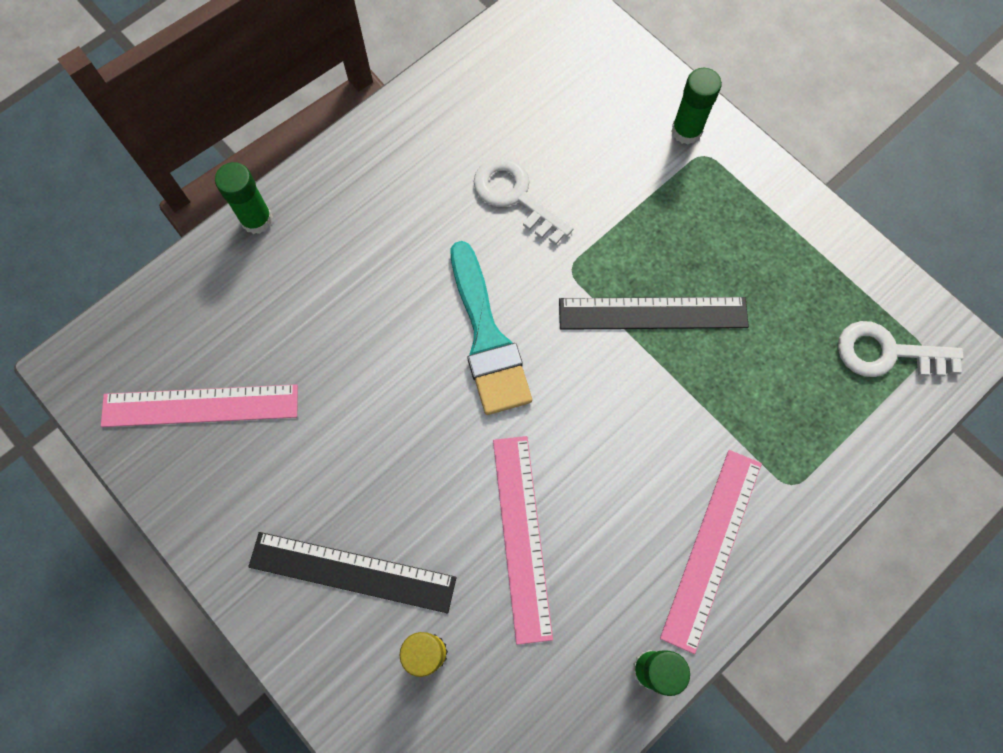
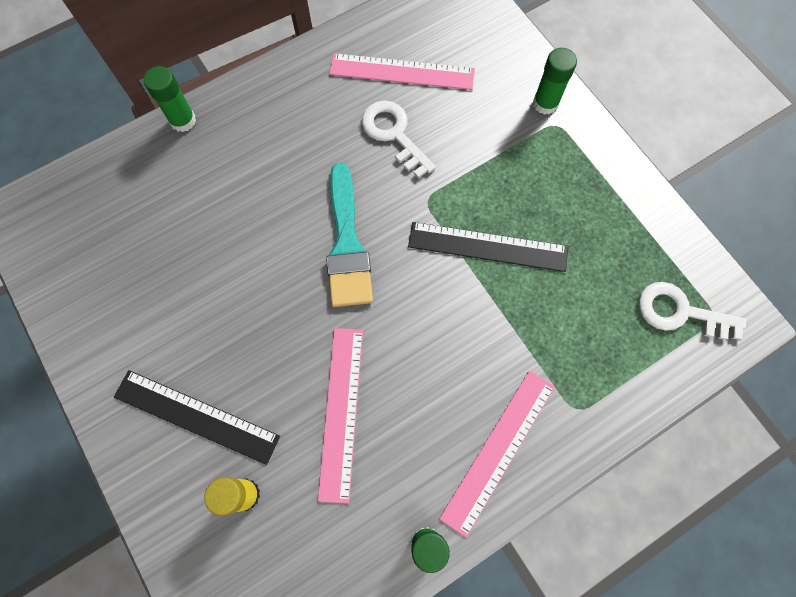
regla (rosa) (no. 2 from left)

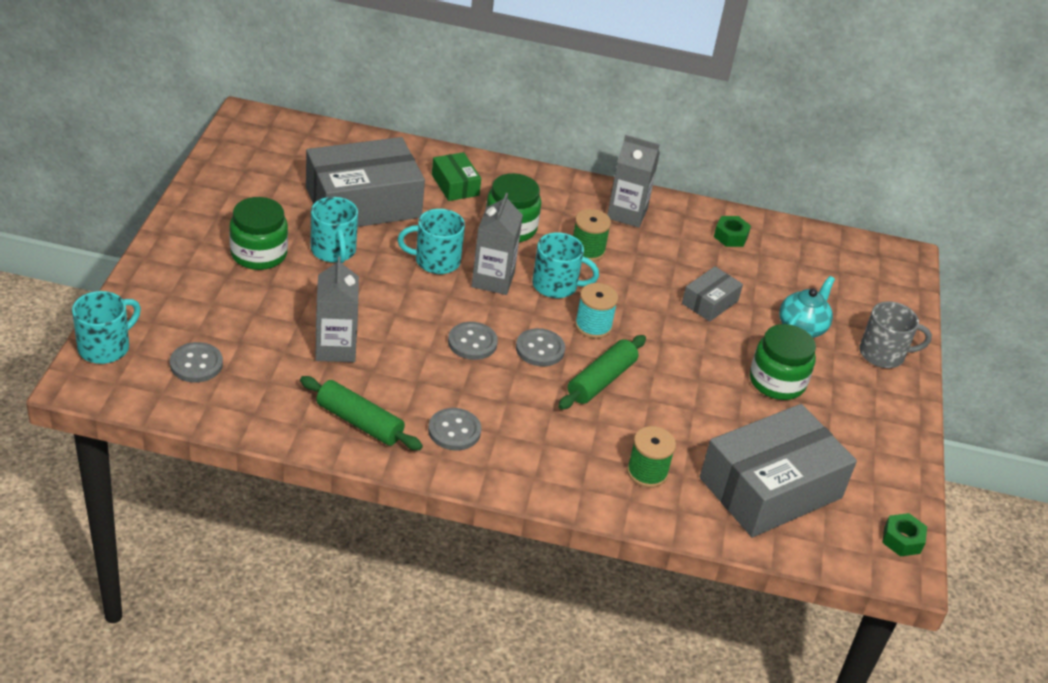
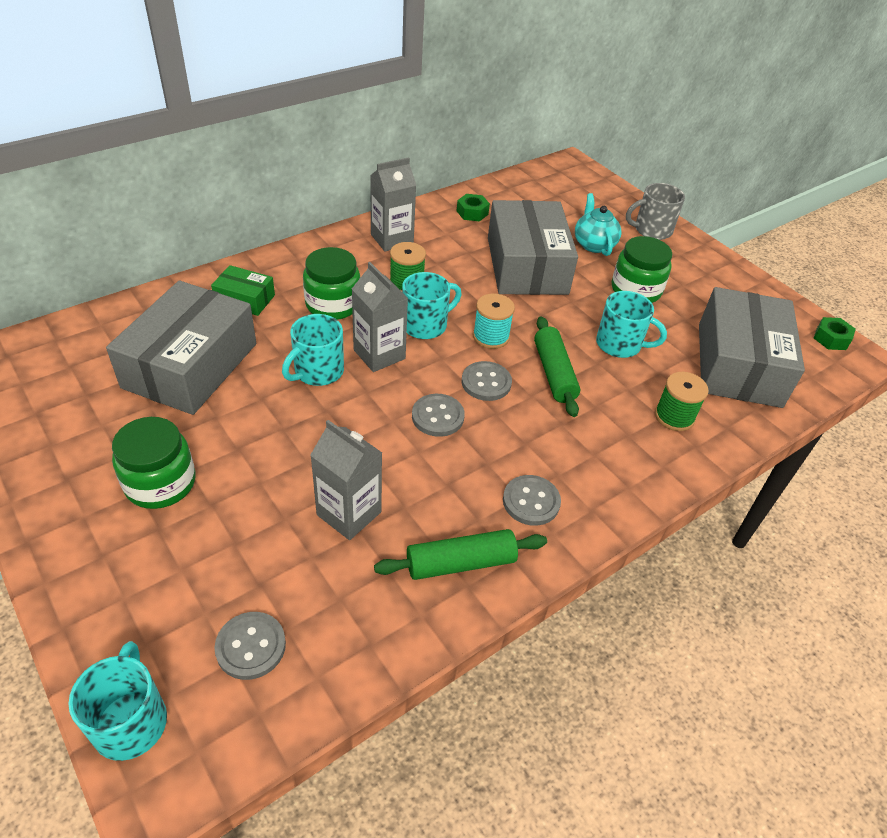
caja (gris) (no. 2 from left); taza (turquesa) (no. 4 from left); taza (gris)

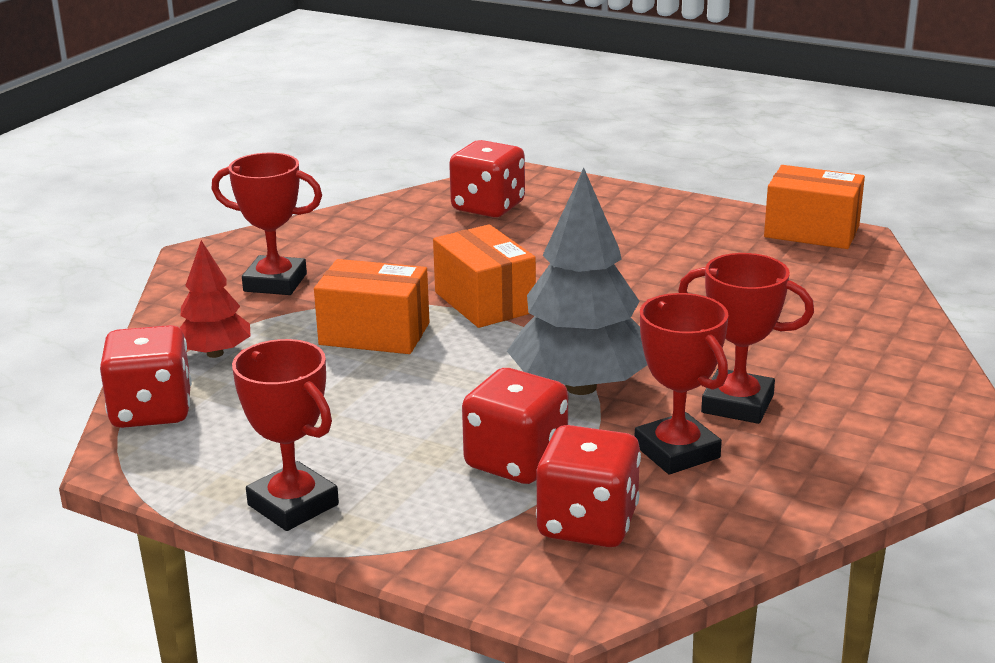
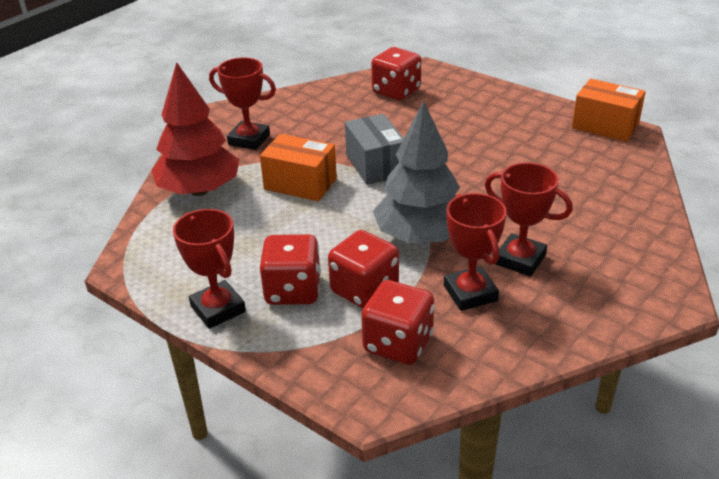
árbol (rojo); dado (rojo) (no. 1 from left); caja (gris)

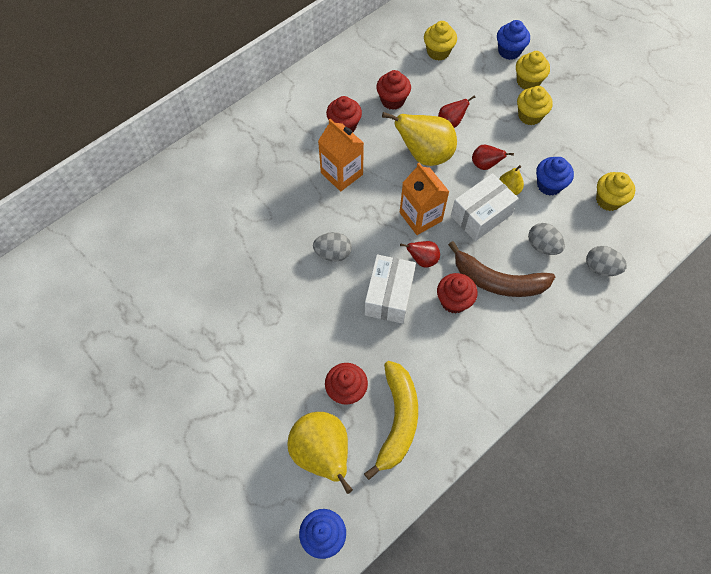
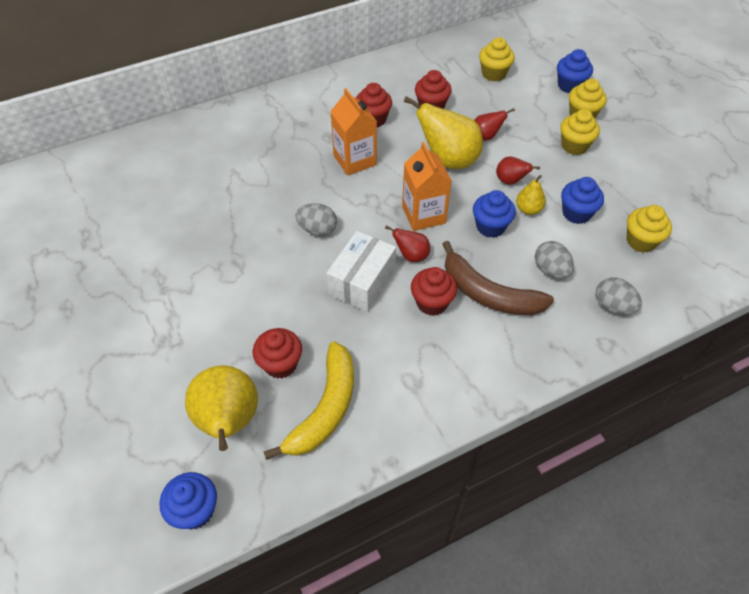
magdalena (azul) (no. 2 from left)

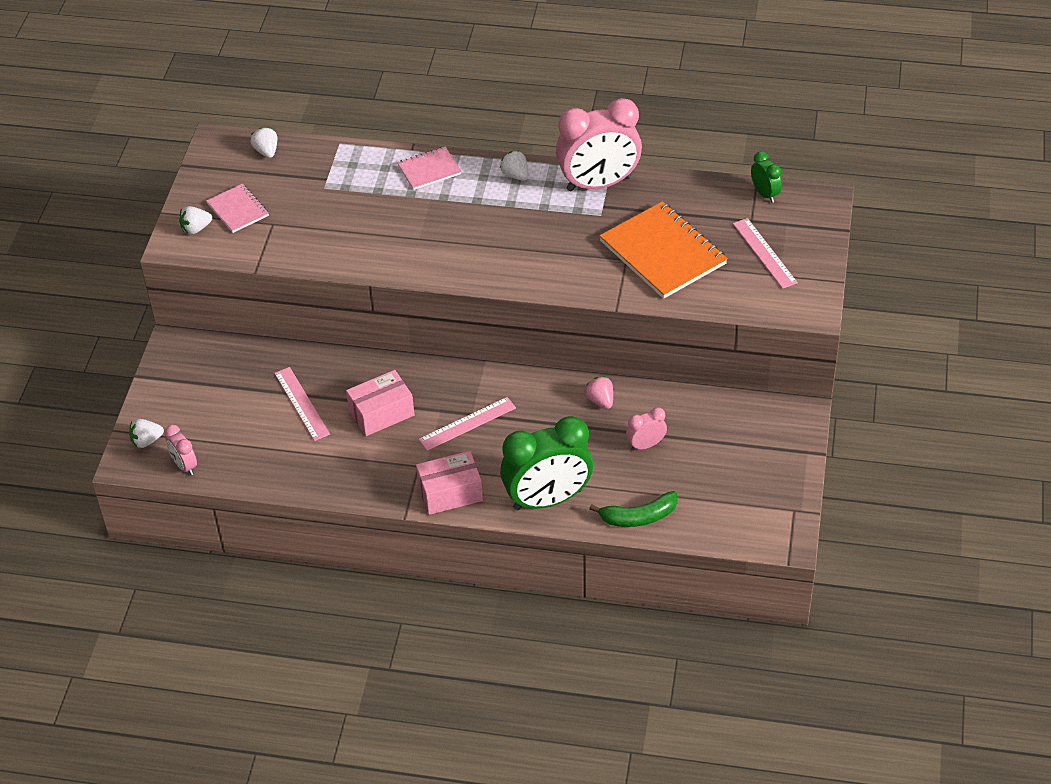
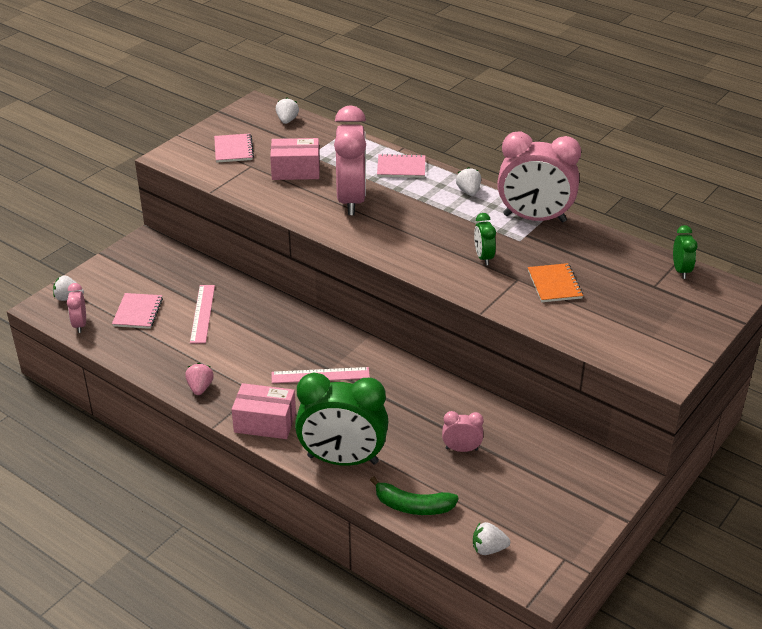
cuaderno (rosa) (no. 1 from left); fresa (rosa); caja (rosa) (no. 2 from left); despertador (rosa) (no. 2 from left); fresa (blanco) (no. 4 from left); despertador (verde) (no. 2 from left); cuaderno (naranja); regla (rosa) (no. 3 from left in the first image)

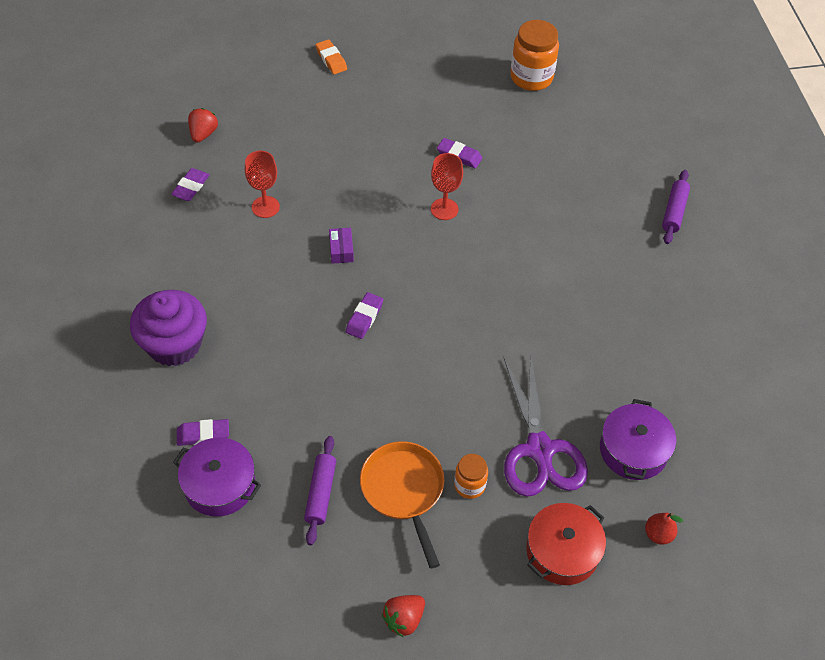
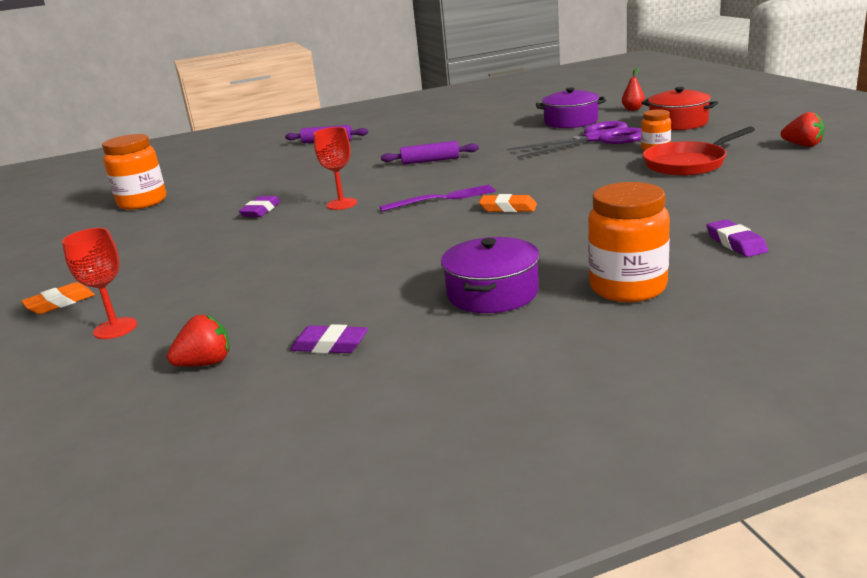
copa (rojo) (no. 1 from left); fresa (rojo) (no. 1 from left); tenedor (morado); rodillo (morado) (no. 2 from left); olla (morado) (no. 1 from left); goma de borrar (naranja) (no. 2 from left); tarro (naranja) (no. 2 from left); sartén (rojo); caja (morado)

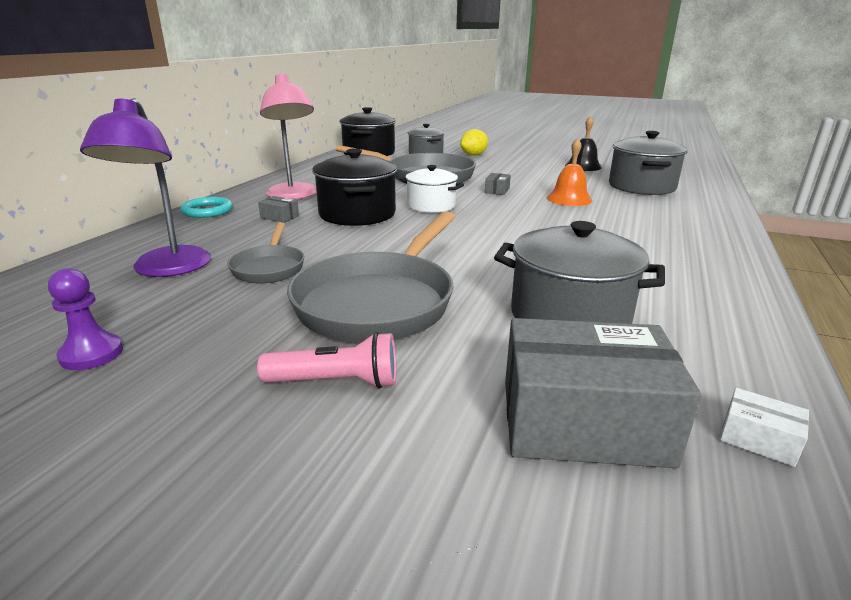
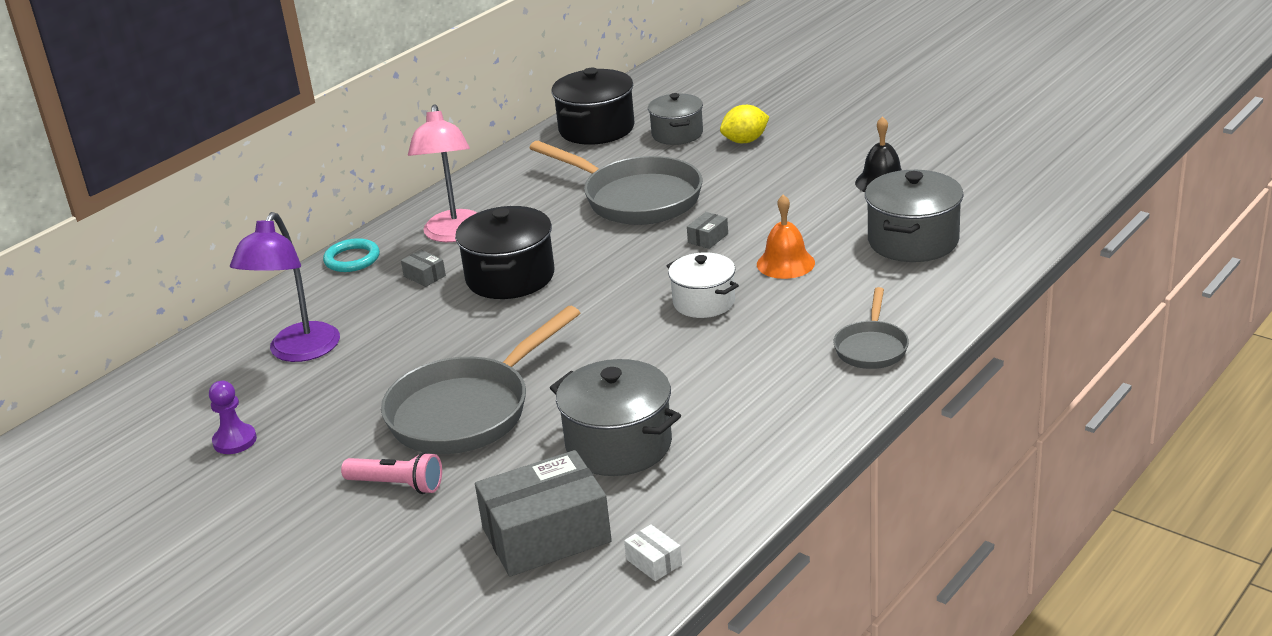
caja (gris) (no. 2 from left); olla (blanco); sartén (gris) (no. 3 from left)

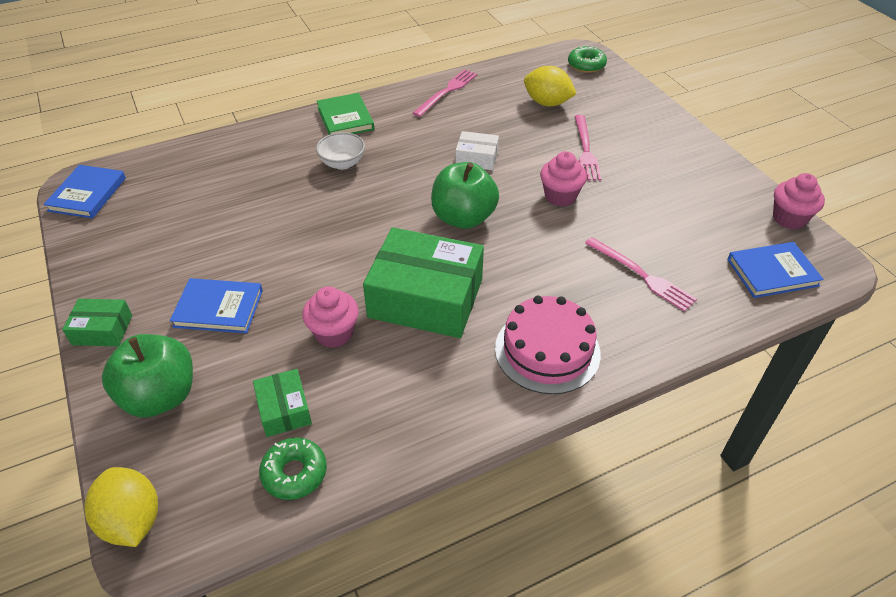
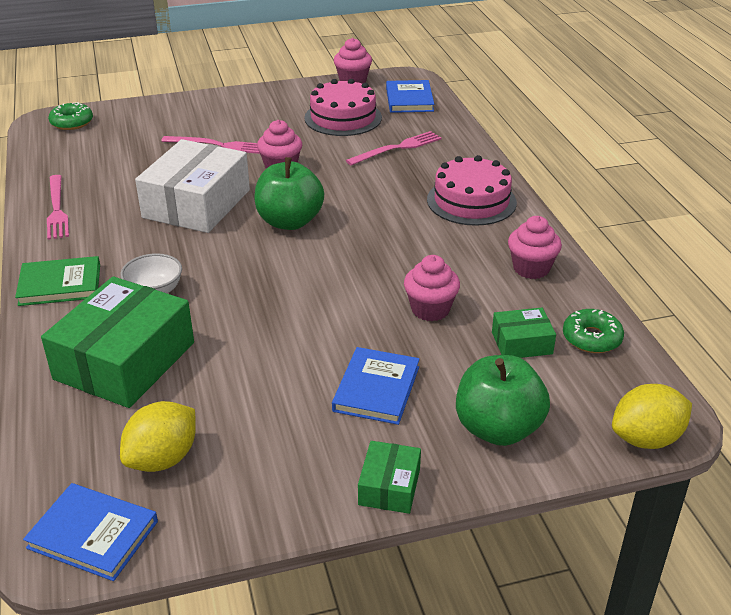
caja (verde) (no. 1 from left); tenedor (rosa) (no. 1 from left); limón (amarillo) (no. 1 from left); caja (blanco); tarta (rosa) (no. 1 from left); magdalena (rosa) (no. 4 from left)

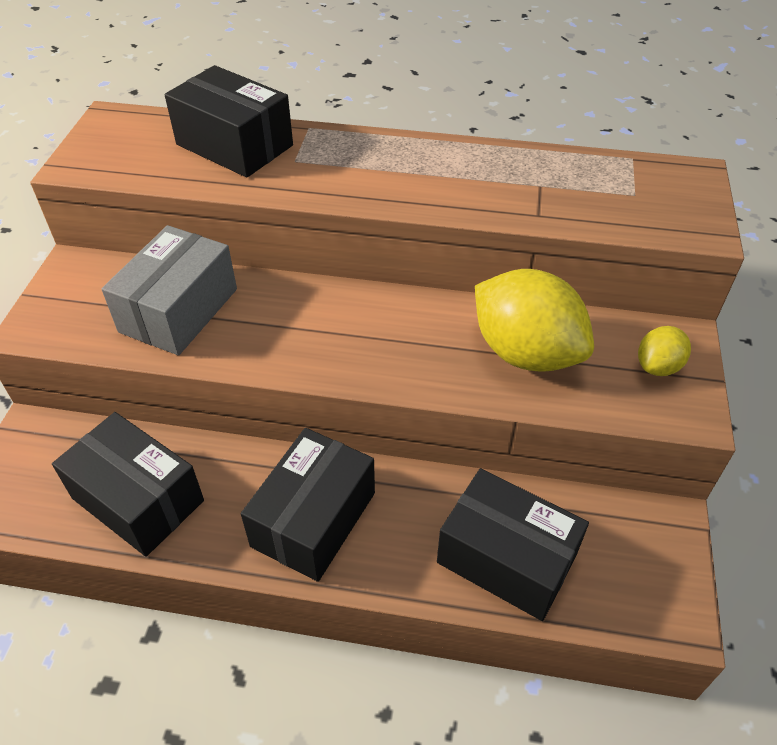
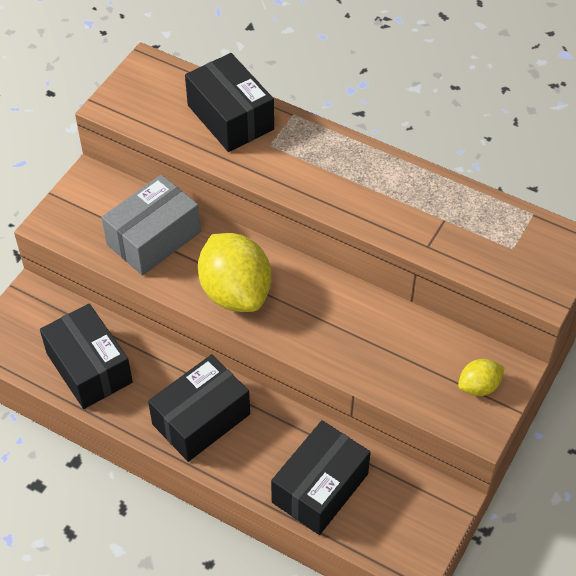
limón (amarillo) (no. 1 from left); caja (negro) (no. 4 from left)

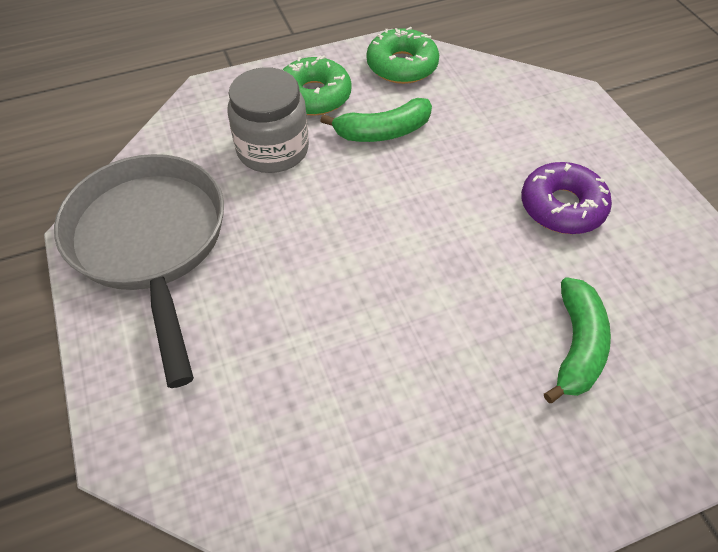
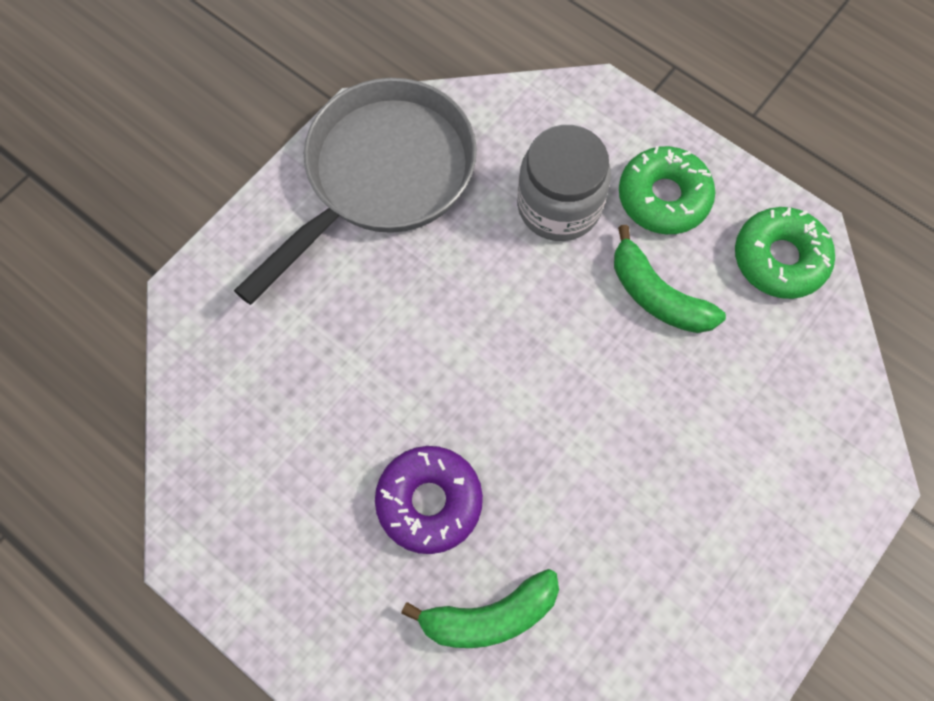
rosquilla (morado)

